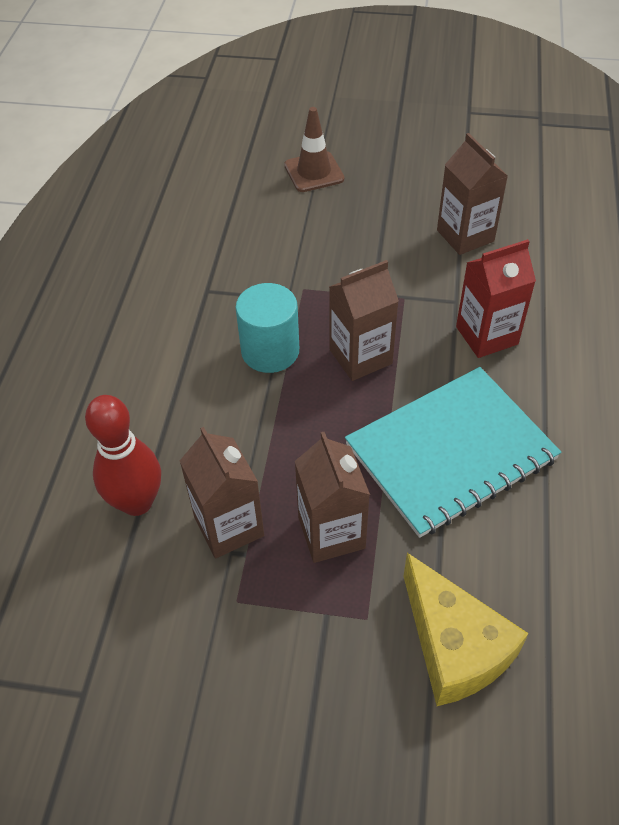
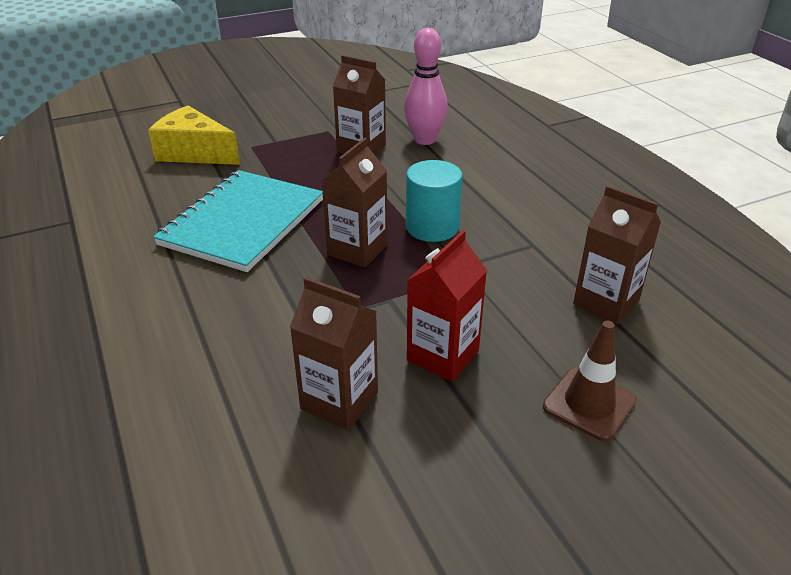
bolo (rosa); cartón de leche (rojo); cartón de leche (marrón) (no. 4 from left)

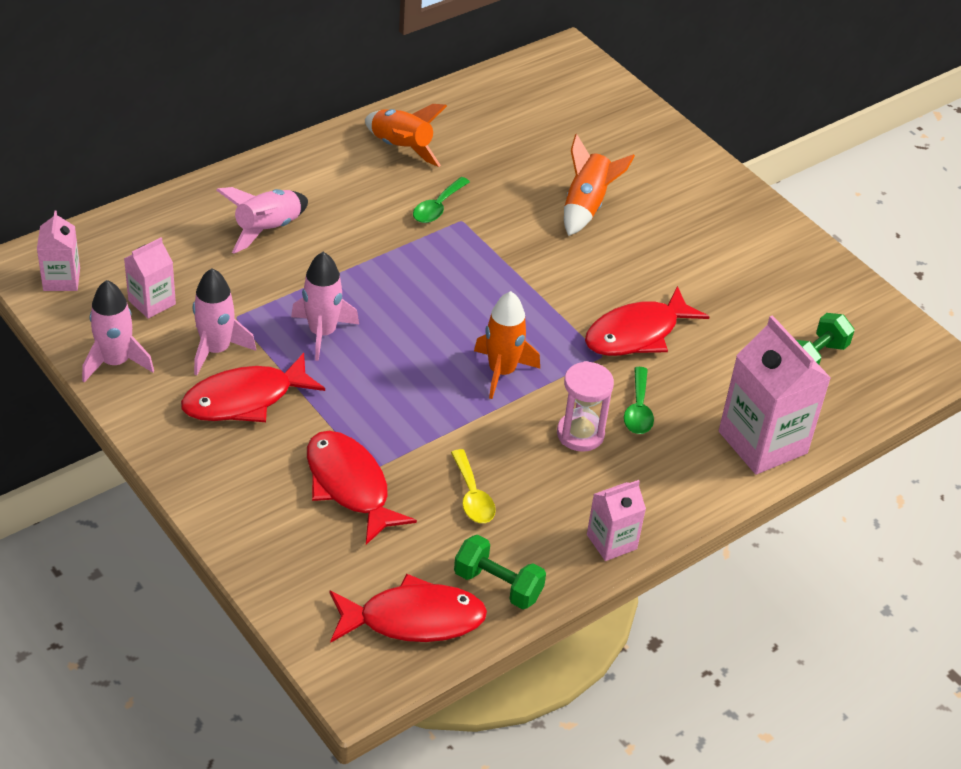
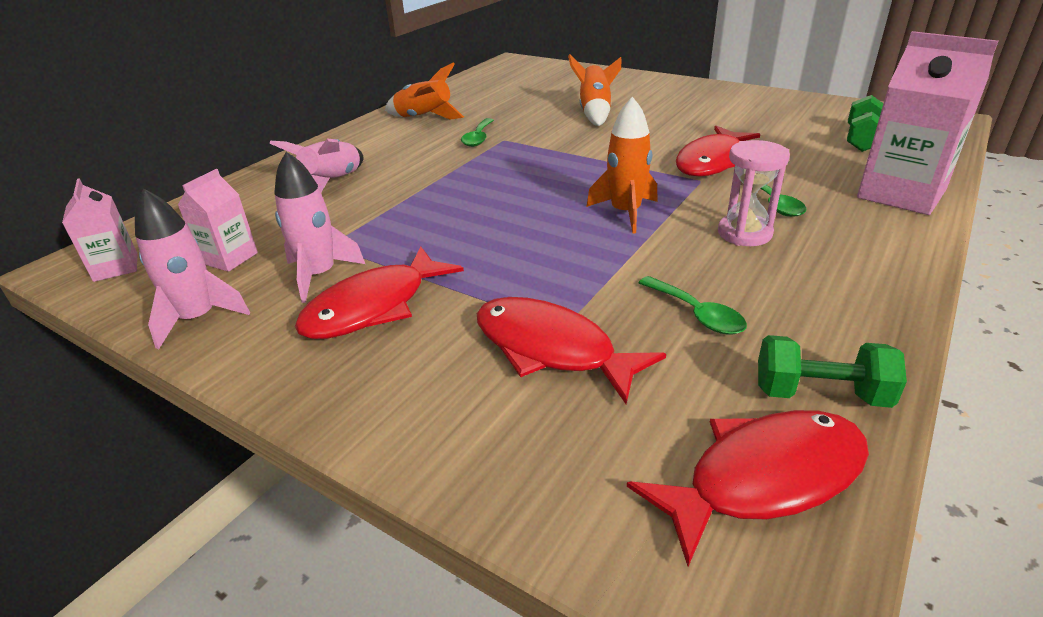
cuchara (verde) (no. 2 from left); cohete (rosa) (no. 4 from left in the first image); cartón de leche (rosa) (no. 3 from left in the first image)

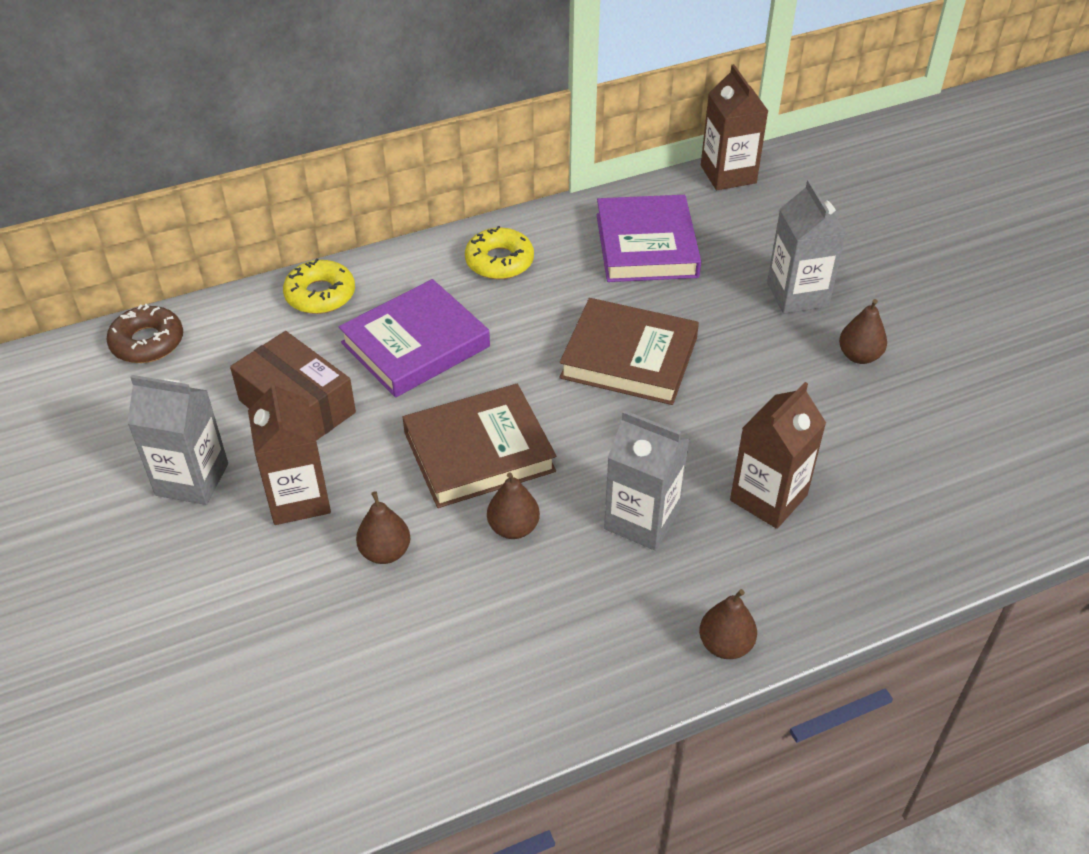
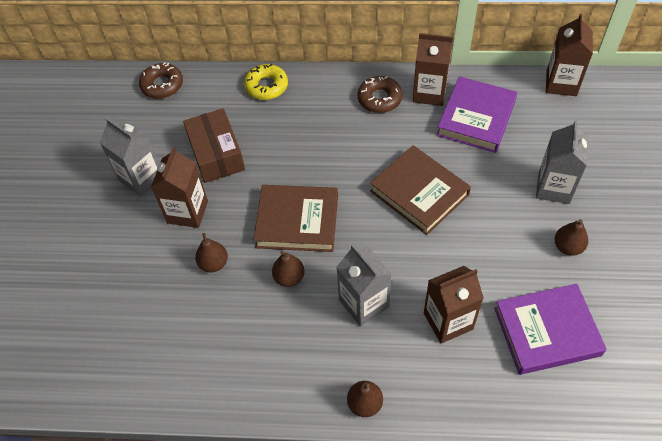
rosquilla (marrón) (no. 2 from left); cartón de leche (marrón) (no. 2 from left); libro (morado) (no. 2 from left)

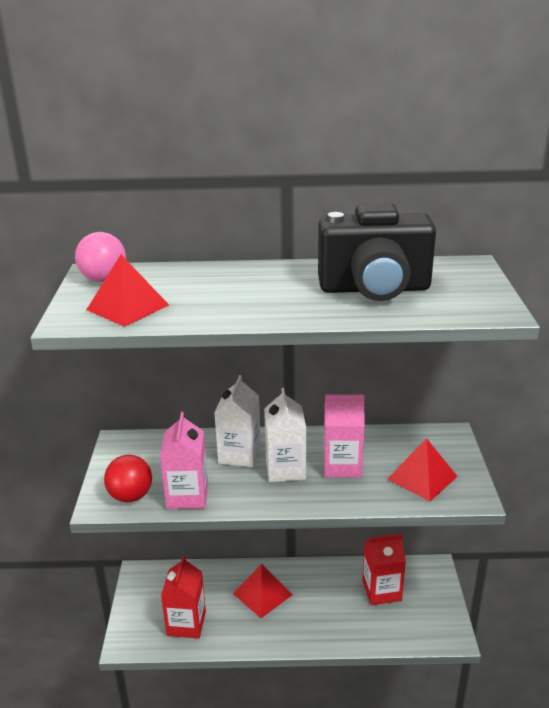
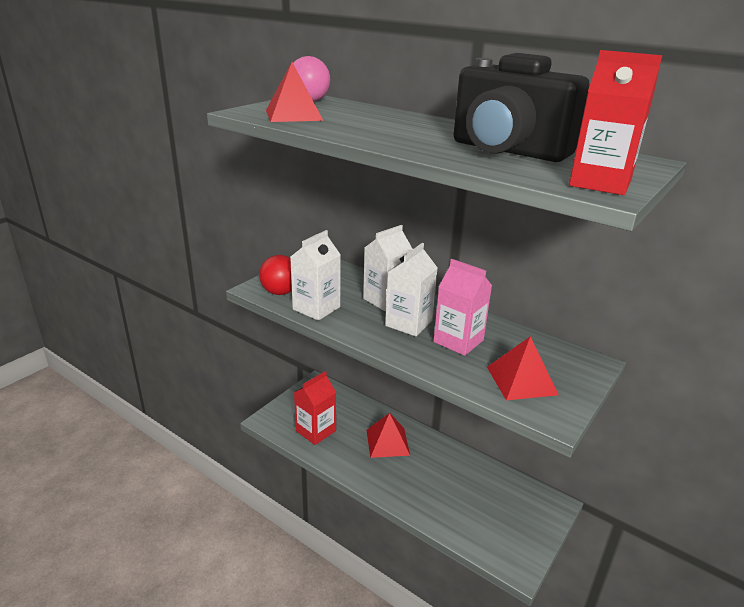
cartón de leche (blanco) (no. 1 from left); cartón de leche (rojo) (no. 2 from left)

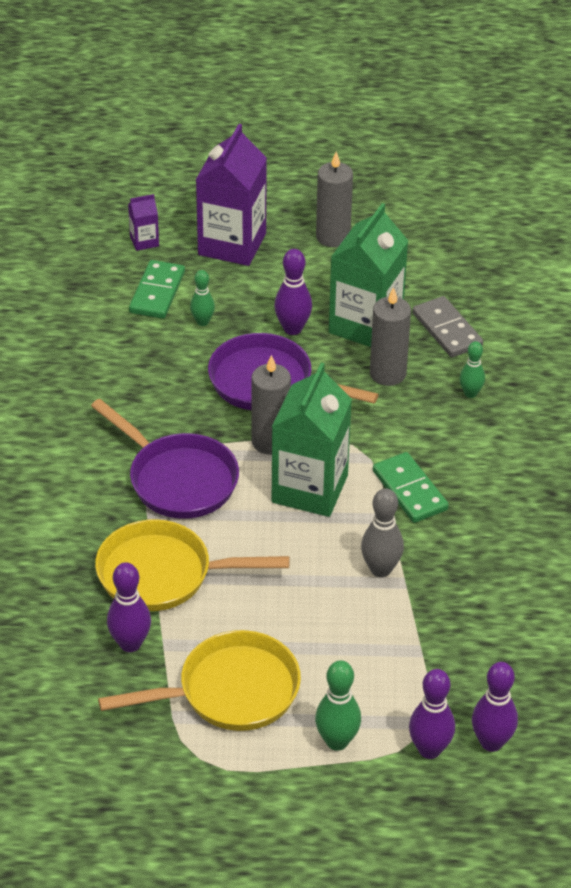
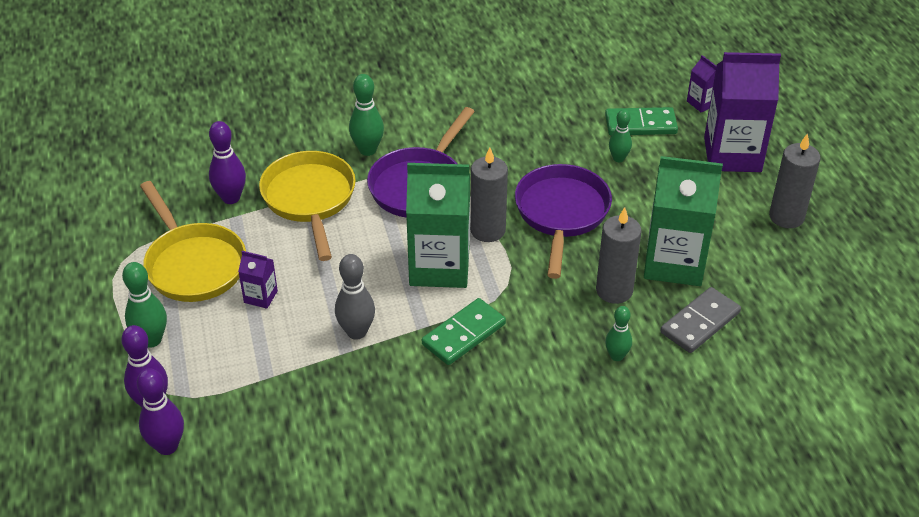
cartón de leche (morado) (no. 1 from left); bolo (verde) (no. 2 from left); bolo (morado) (no. 2 from left in the first image)

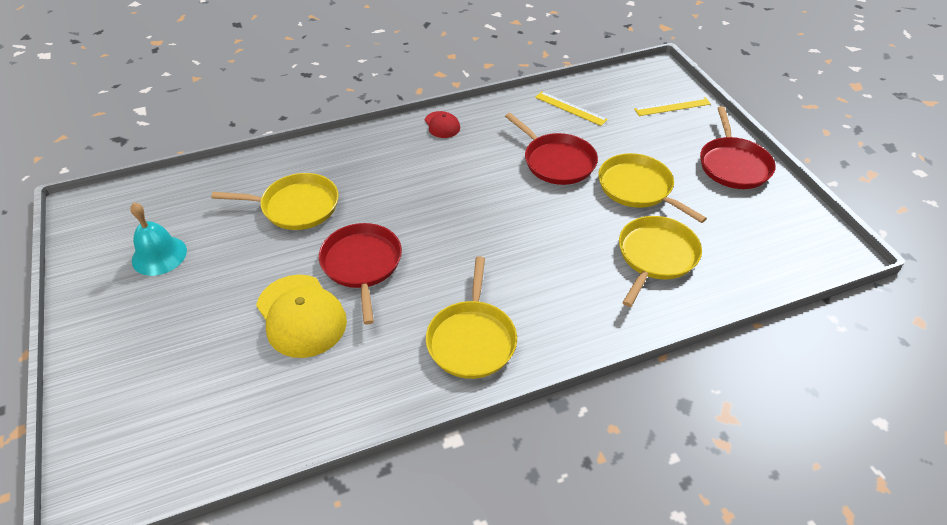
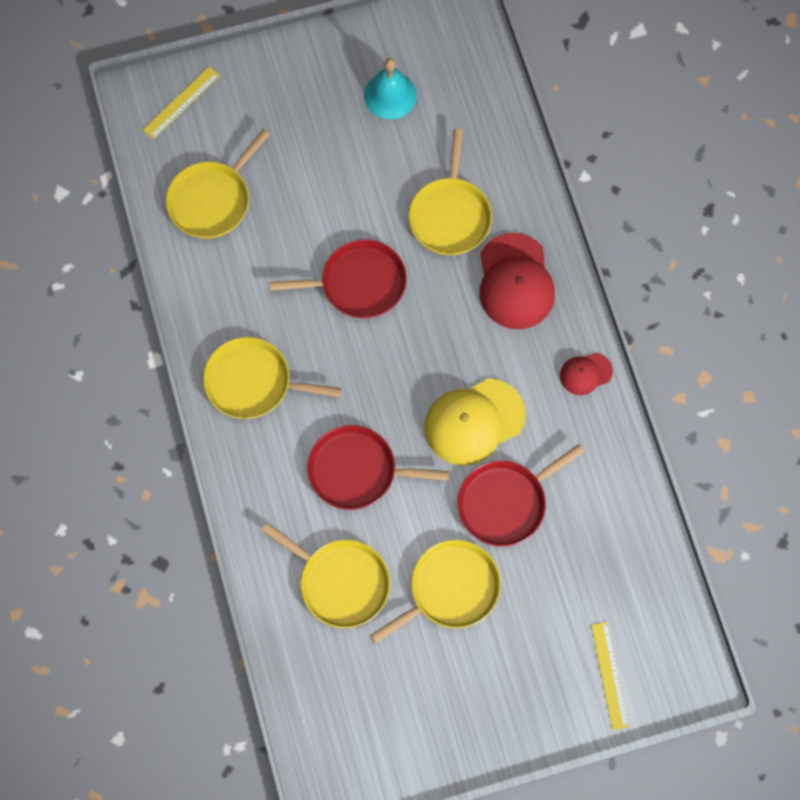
regla (amarillo) (no. 1 from left); sartén (amarillo) (no. 1 from left); sartén (rojo) (no. 2 from left); gorra (amarillo); gorra (rojo) (no. 1 from left)

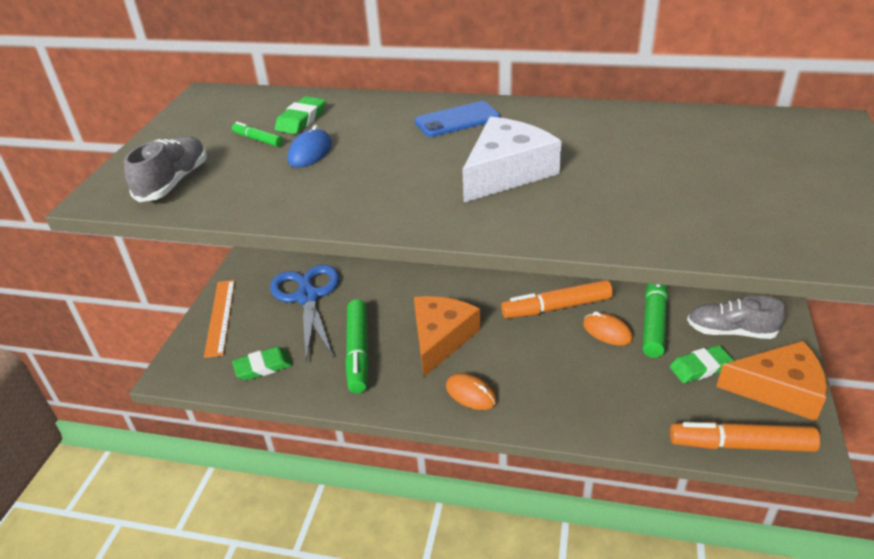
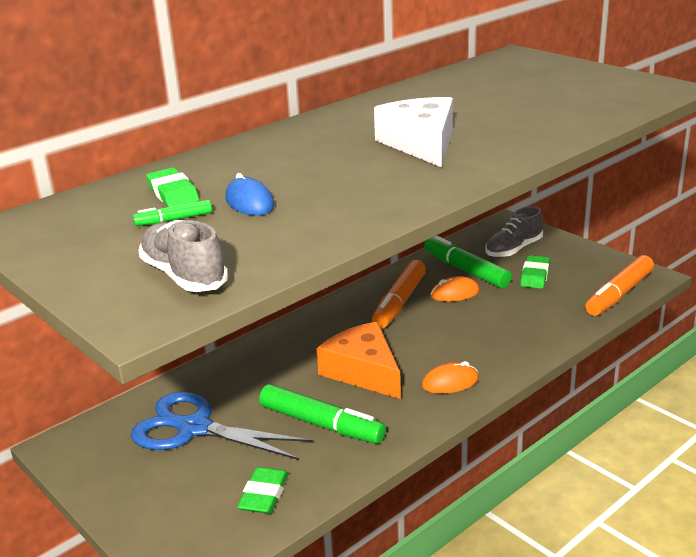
regla (naranja); móvil (azul); queso (naranja) (no. 2 from left in the first image)

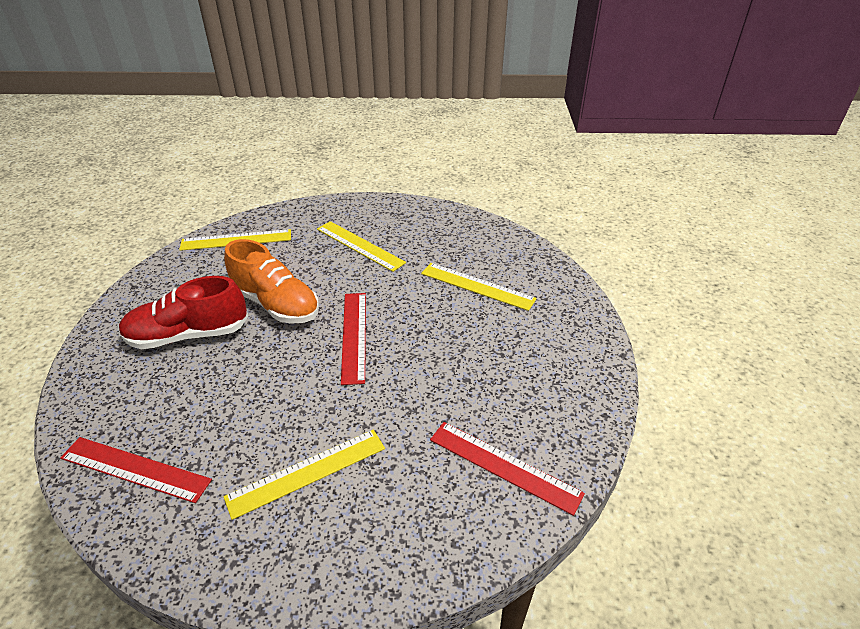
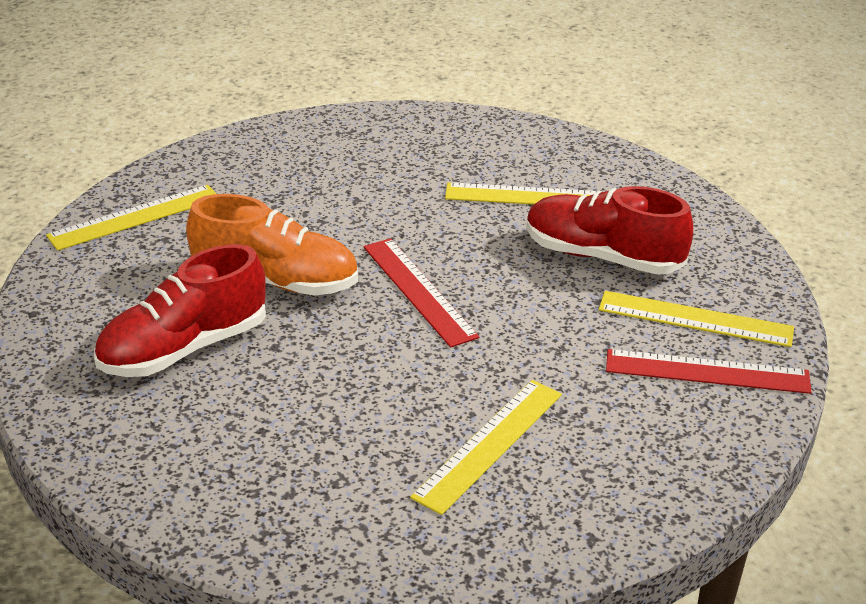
zapato (rojo) (no. 2 from left); regla (amarillo) (no. 4 from left); regla (rojo) (no. 1 from left in the first image)

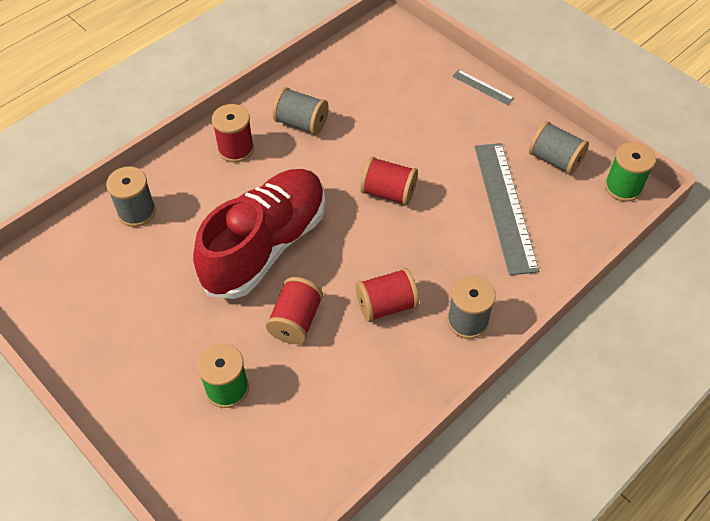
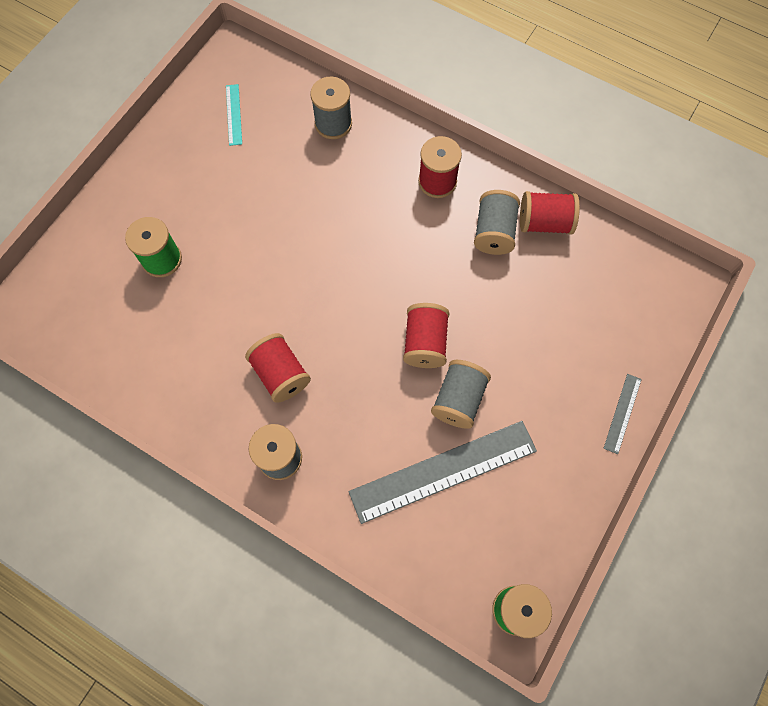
regla (turquesa); carrete (gris) (no. 3 from left); carrete (rojo) (no. 4 from left); zapato (rojo)

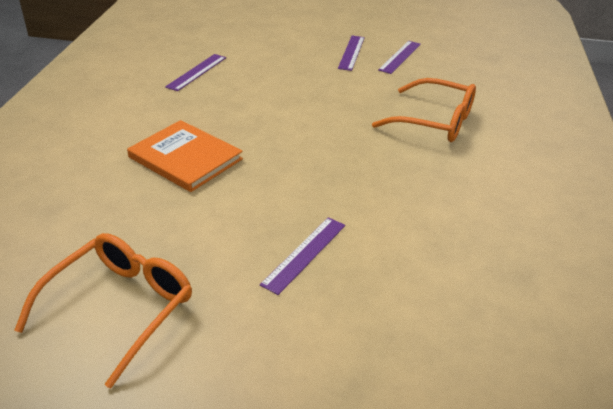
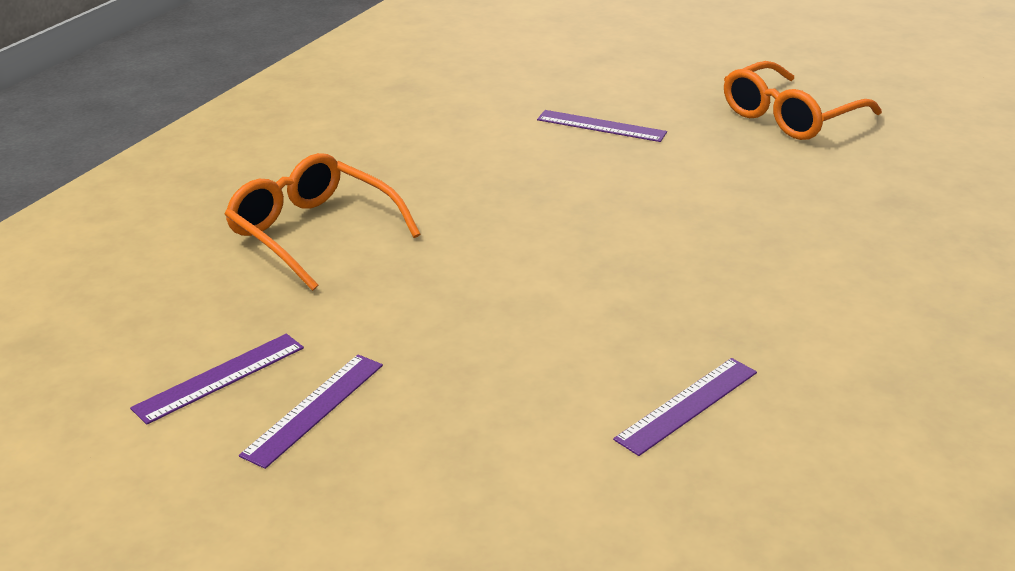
regla (morado) (no. 3 from left); libro (naranja)

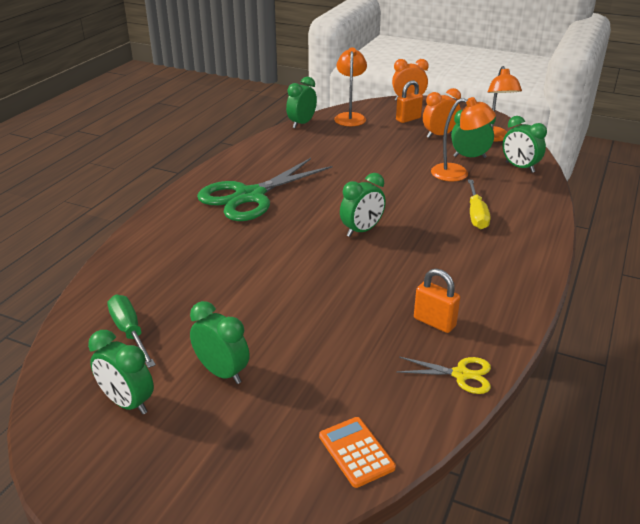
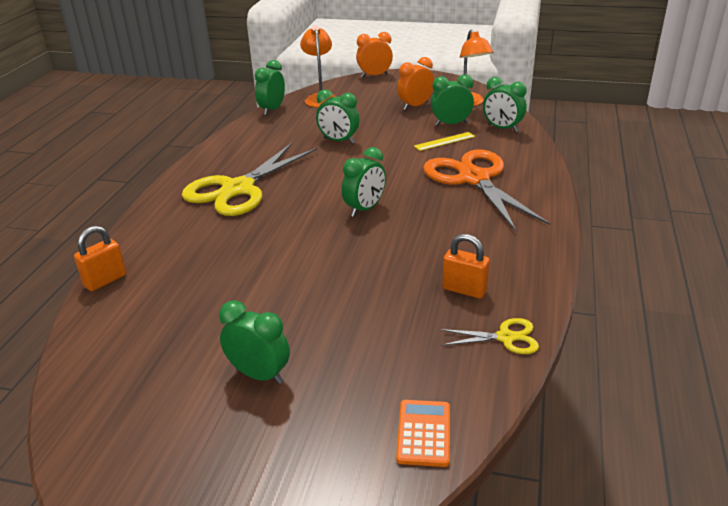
candado (naranja) (no. 1 from left); tijeras (amarillo) (no. 1 from left); despertador (verde) (no. 3 from left); calculadora (naranja); regla (amarillo); tijeras (naranja); destornillador (verde)

